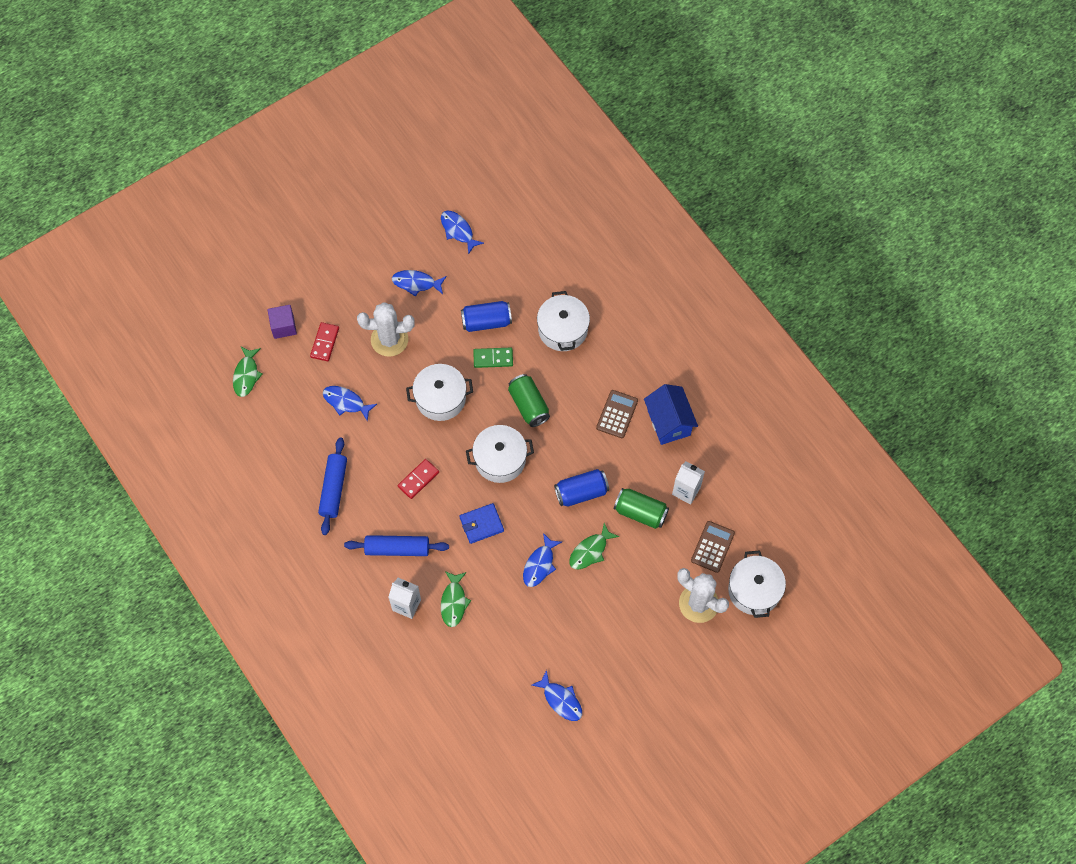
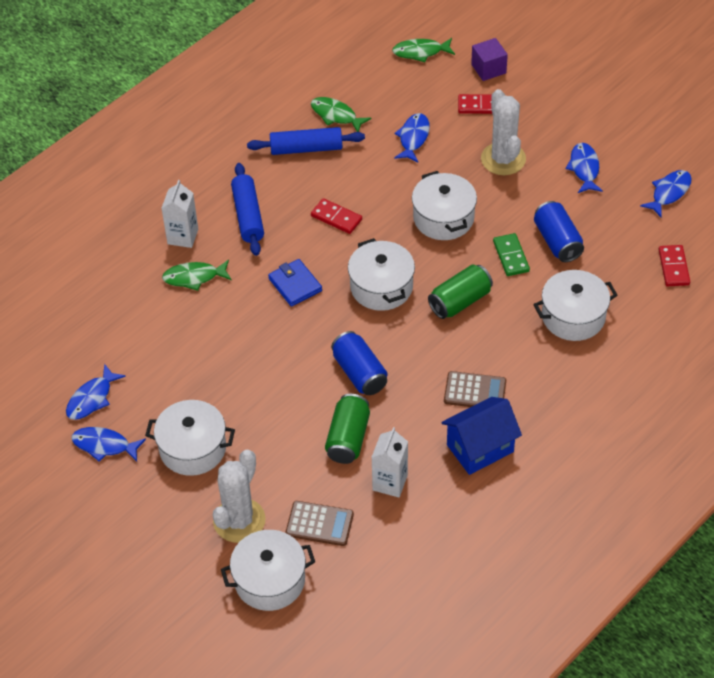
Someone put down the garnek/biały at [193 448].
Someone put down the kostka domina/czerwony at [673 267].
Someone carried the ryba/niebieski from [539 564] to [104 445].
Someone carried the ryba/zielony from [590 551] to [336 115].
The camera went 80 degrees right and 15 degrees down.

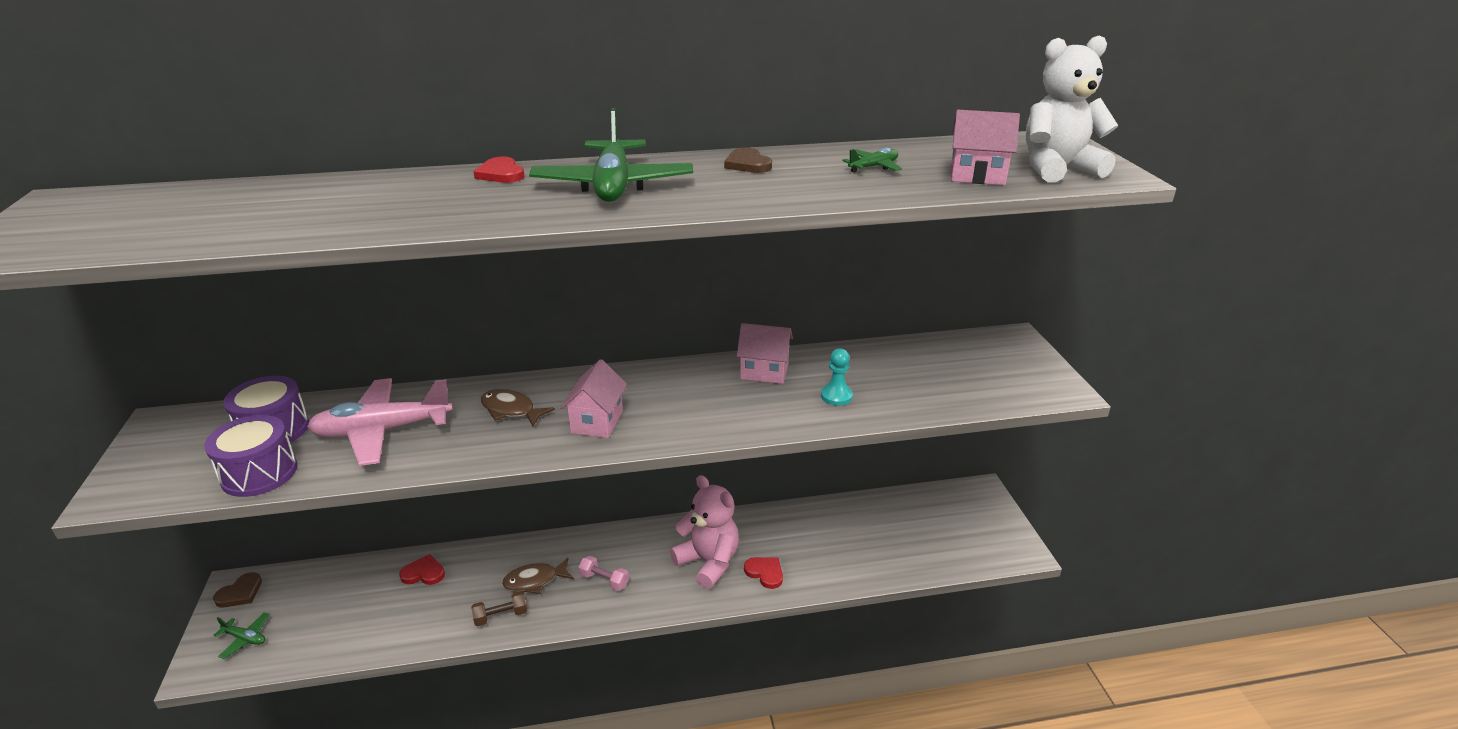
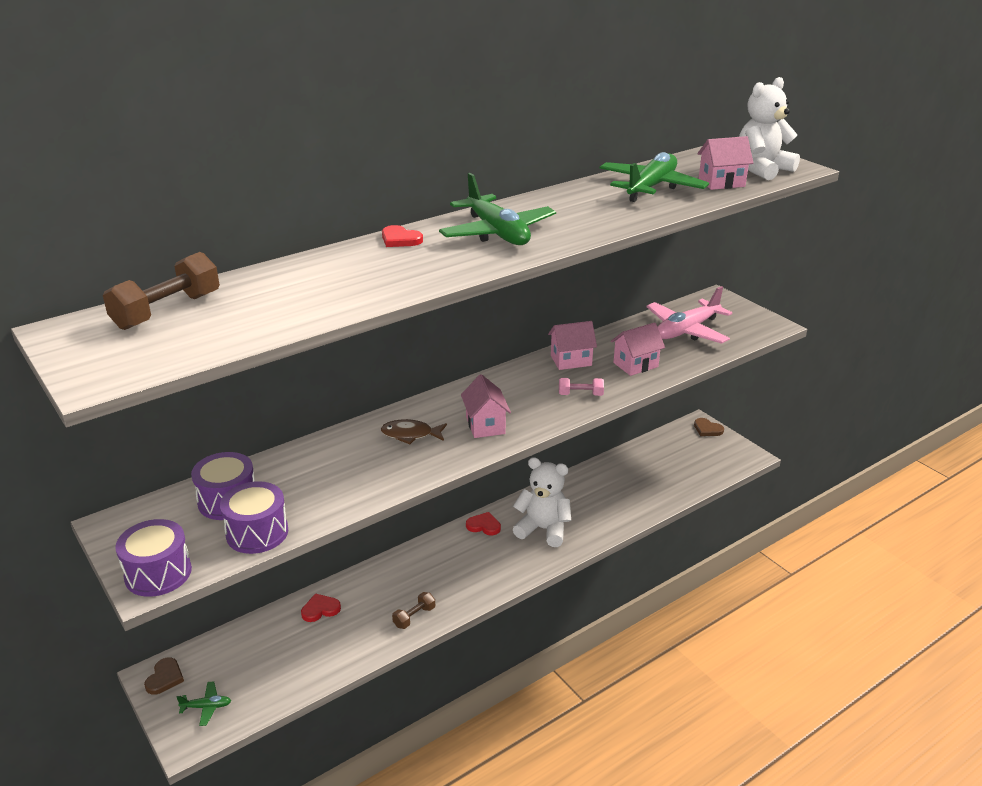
Someone took away the ryba/brązowy at [535 581].
Someone put down the hantel/brązowy at [167 311].
Someone put down the bęben/fioletowy at [158 573].
Someone carried the samolot/różowy from [383 430] to [687 330].
Someone carried the hantel/różowy from [604 580] to [580 394].
Someone carried the serce/brązowy from [747 164] to [707 429].
Someone carried the serce/czerwony from [765 573] to [484 526].
Someone swapped the pionek/turkusowy at [836 396] for the domek/różowy at [635 365].
Someone repainted the miś/różowy at [708 562], which became the miś/biały at [543 529].
Someone scaled the samolot/zielony at [873 167] by 2.26.
The camera went 25 degrees left and 0 degrees up.

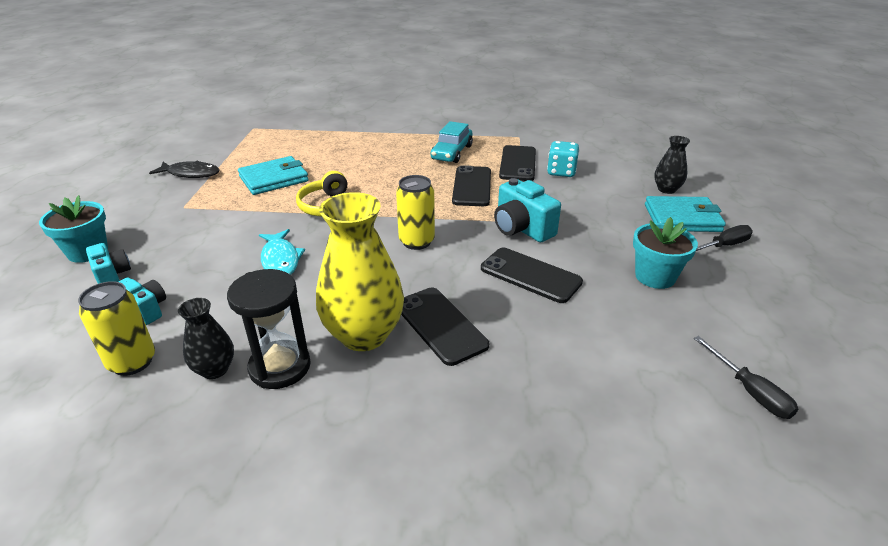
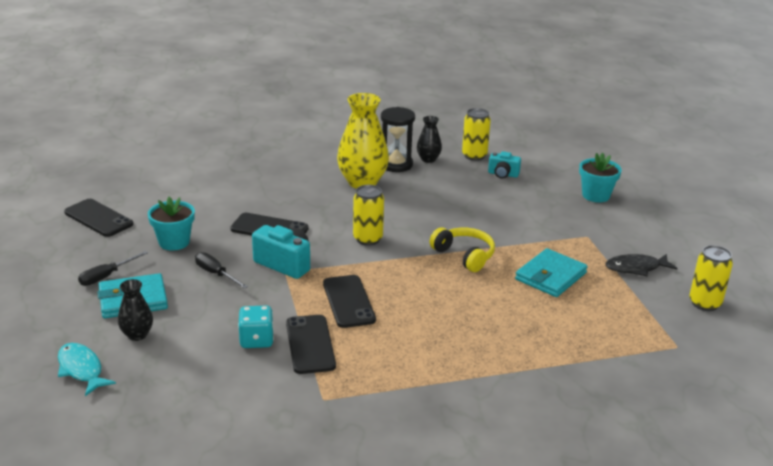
Someone took away the aparat fotograficzny/turkusowy at [112 275].
Someone took away the samochód/turkusowy at [452 152].
Someone put down the puszka/żółty at [704 303].
Someone carried the ryba/turkusowy from [280 260] to [81 369].
Someone carried the telefon/czarny from [440 325] to [98 218].
Someone carried the śrubokręt/czarny from [750 391] to [215 274].
The camera went 160 degrees right and 5 degrees down.

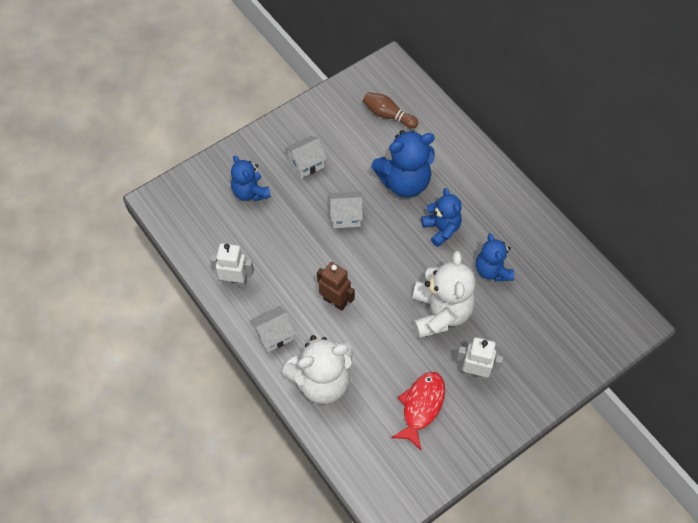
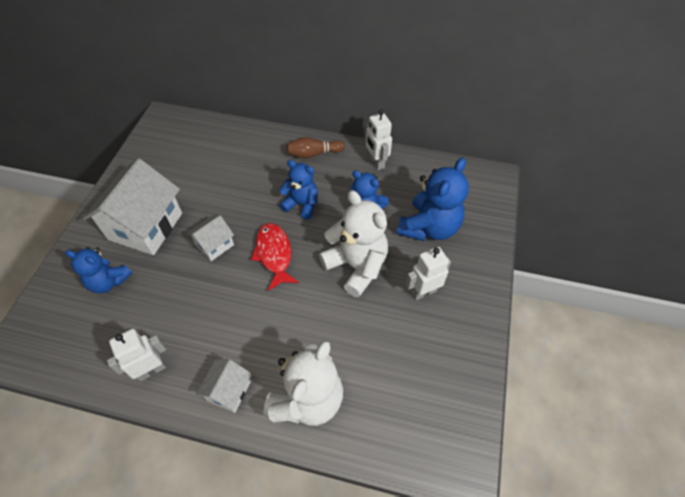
Someone took away the robot/brązowy at [335 301].
Someone put down the robot/biały at [376 162].
Someone carried the kręgiel/brązowy from [388 115] to [313 154].
Someone carried the miś/niebieski from [404 182] to [429 227].
Someone carried the ryba/czerwony from [421 406] to [274 254].
Someone scaled the domek/biały at [306 163] by 1.99.
The camera went 40 degrees left and 5 degrees down.

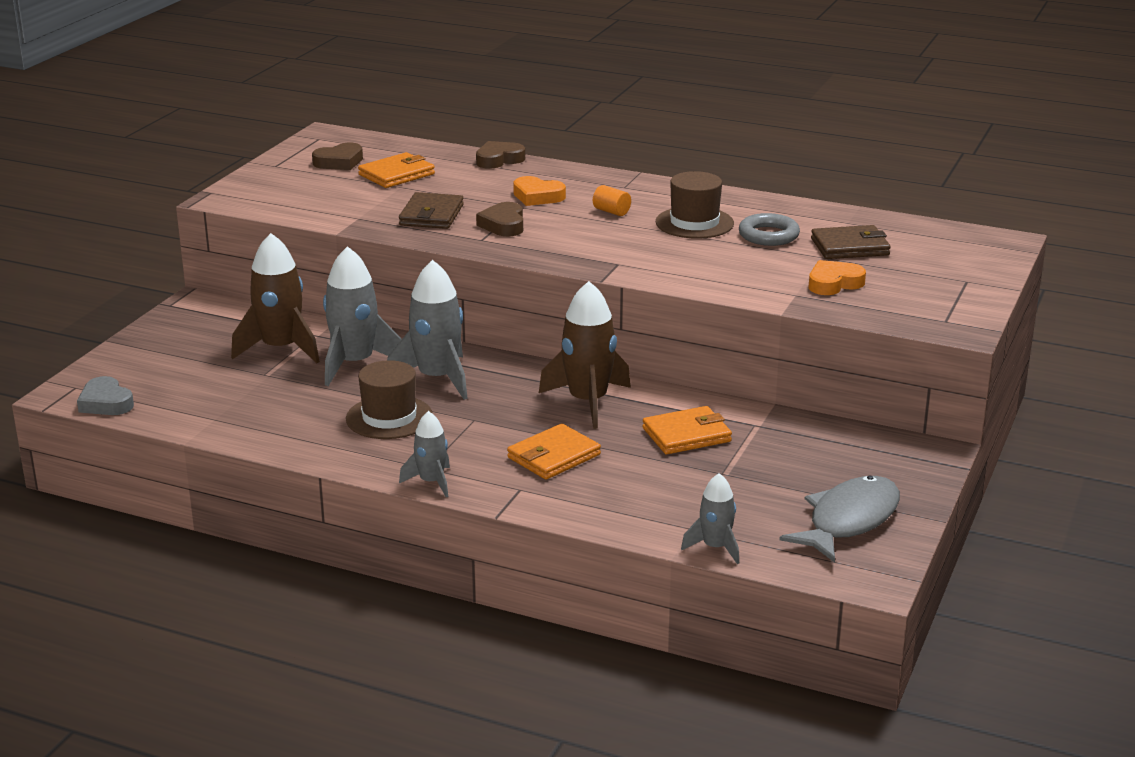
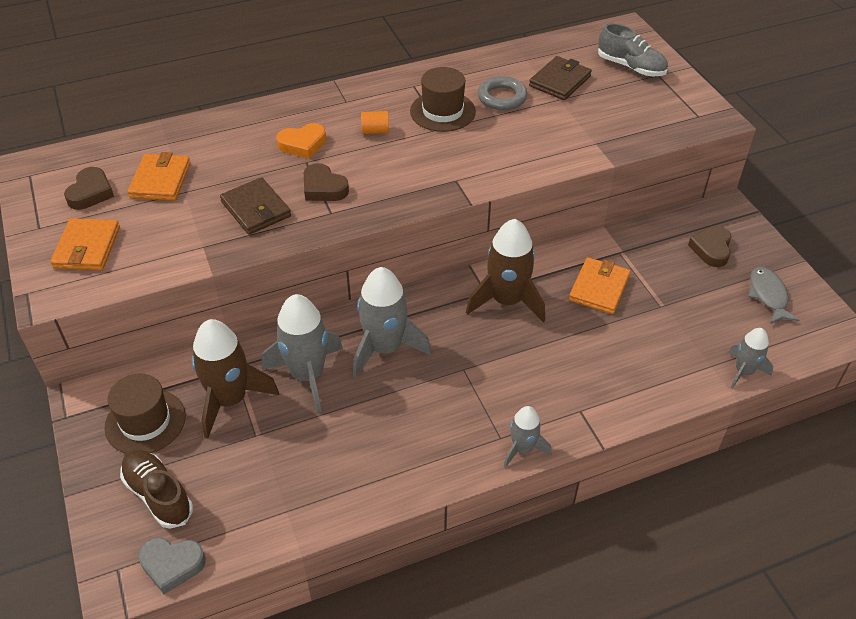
Someone took away the serce/pomarańczowy at [834 283].
Someone put down the but/brązowy at [158 495].
Someone put down the but/szary at [631 67].
Someone carried the kapelusz/brązowy from [389 417] to [145 421].
Someone carried the serce/brązowy from [499 160] to [711 249].
Someone carried the portfel/pomarańczowy from [553 456] to [87 247].
Someone scaled the ryba/szary at [849 520] by 0.64.
The camera went 45 degrees left and 20 degrees up.

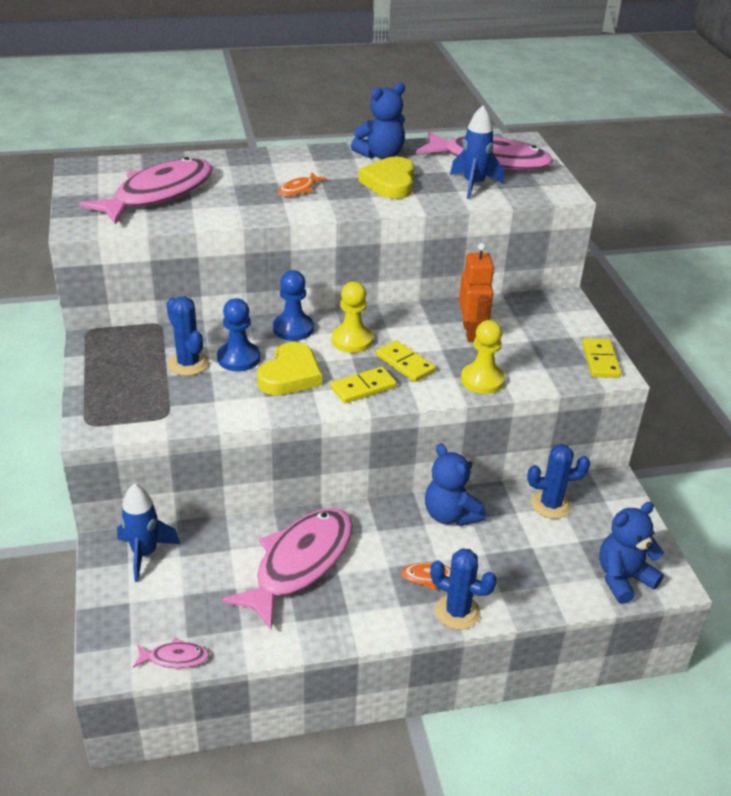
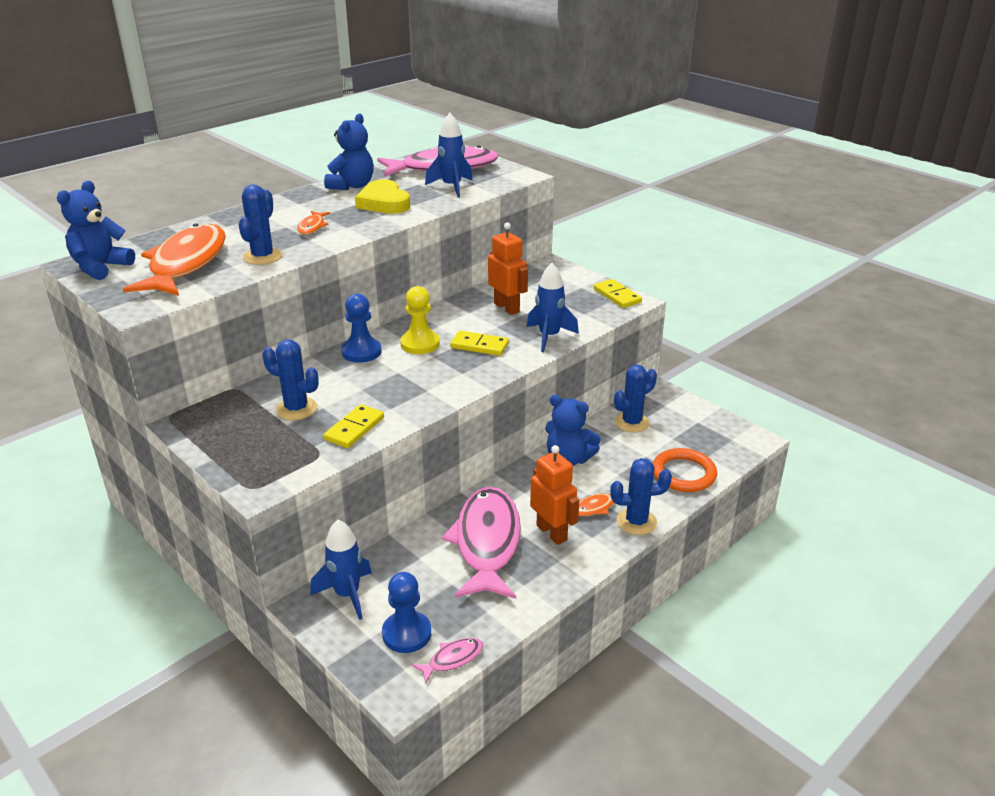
Someone took away the serce/żółty at [290 375].
Someone put down the kaktus/niebieski at [262 257].
Someone put down the robot/pomarańczowy at [552 532].
Someone put down the pierścień/pomarańczowy at [683 474].
Someone carried the pionek/niebieski from [238 358] to [406 633].
Someone carried the kostka domina/żółty from [363 387] to [354 429].
Someone carried the miś/niebieski from [623 578] to [101 267].
Someone swapped the pionek/żółty at [482 380] for the rakieta/niebieski at [549 337].
Someone repainted the ryba/różowy at [158 194], which became the ryba/pomarańczowy at [186 264].
The camera went 30 degrees left and 5 degrees down.

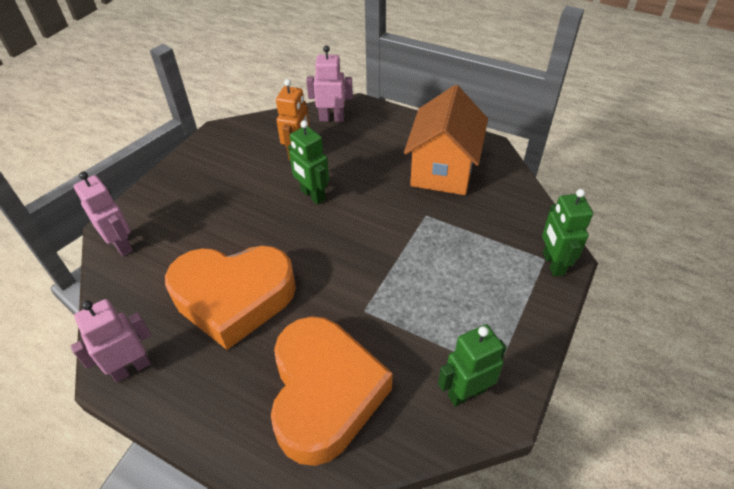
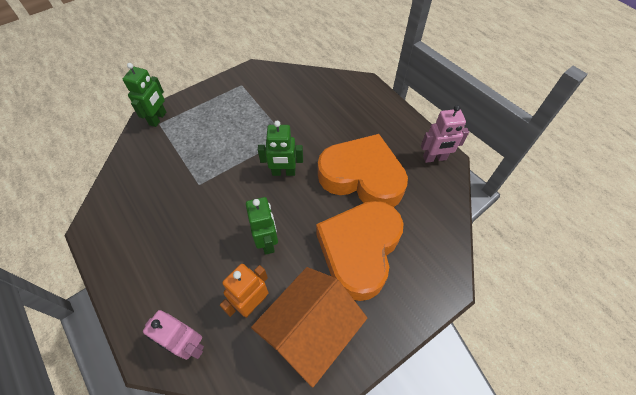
Someone took away the robot/różowy at [122 245].
Someone carried the serce/pomarańczowy from [325 393] to [359 251].
Someone carried the domek/pomarańczowy from [443 170] to [310 333].
Someone carried the robot/zielony from [466 392] to [283 172].
The camera went 155 degrees left and 10 degrees up.

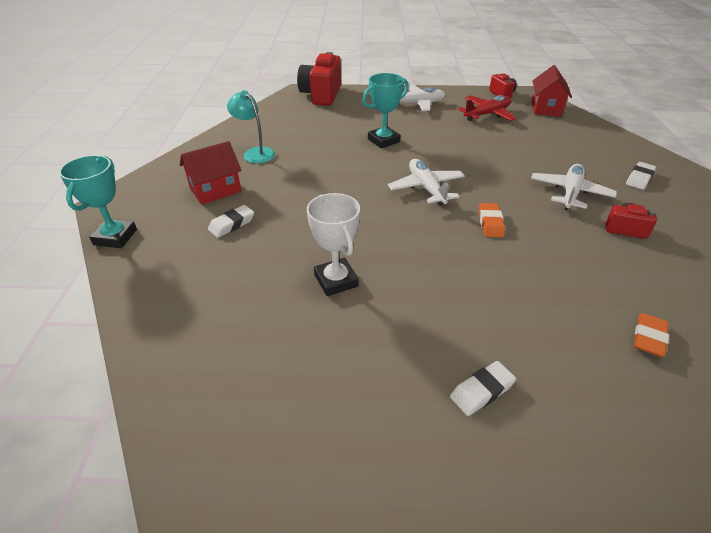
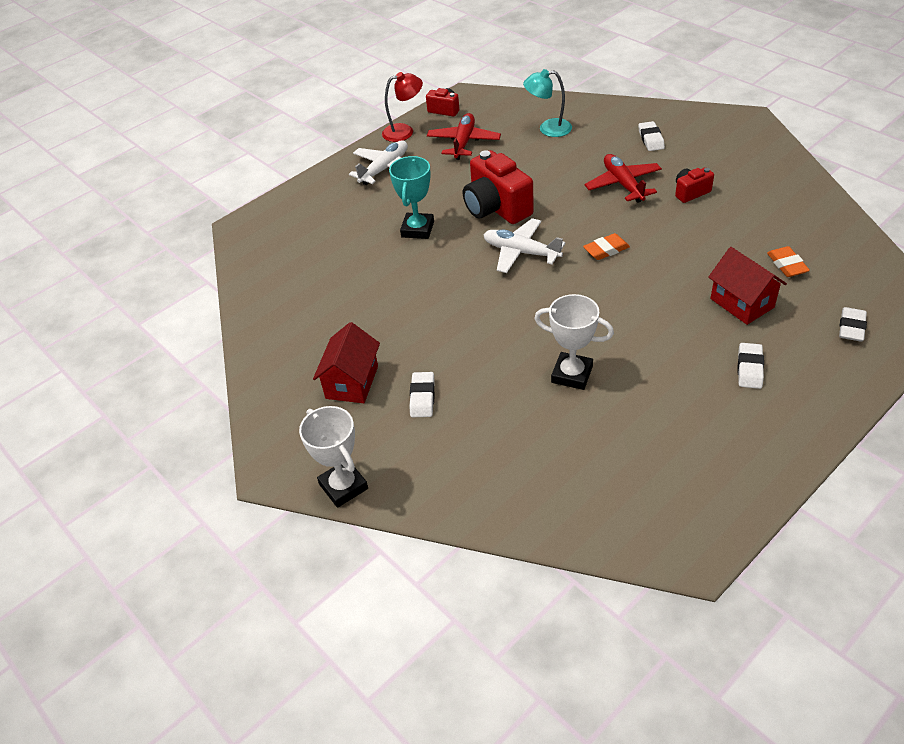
Someone put down the lampka/czerwony at [404 131].
Someone put down the gumka do mazania/biały at [851 327].
Someone carried the lampka/turkusowy from [255 153] to [548 128].
Someone carried the aparat fotograficzny/czerwony from [321 95] to [496 208].
Someone carried the domek/czerwony from [546 108] to [742 303].
Someone repainted the puchar/turkusowy at [115 237], which became the puchar/biały at [343 486].
Someone repainted the samolot/biały at [570 193], which became the samolot/czerwony at [623 184].
Someone rotated the gumka do mazania/pomarańczowy at [490 223] by 75 degrees counterclockwise.
The camera went 40 degrees left and 5 degrees up.

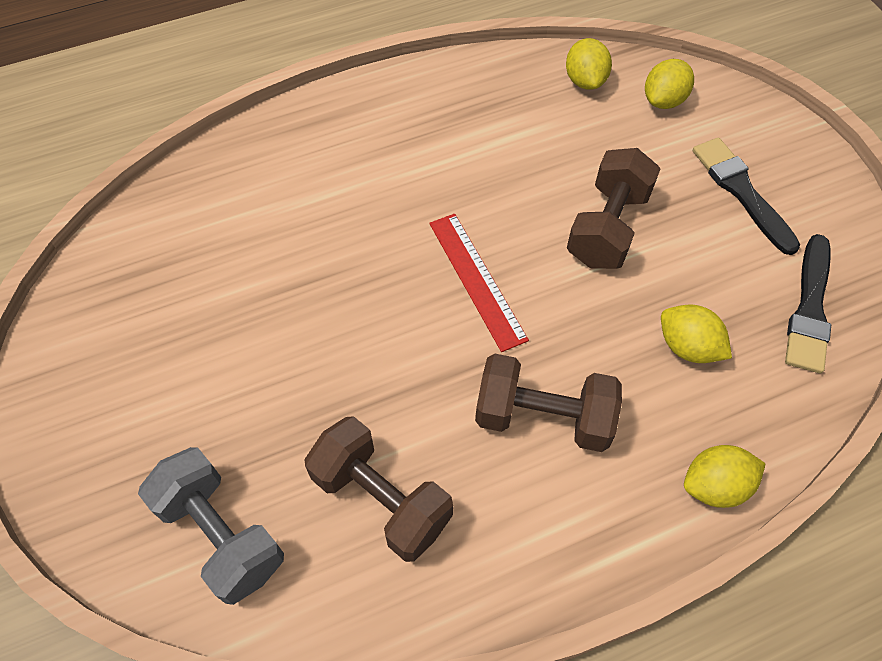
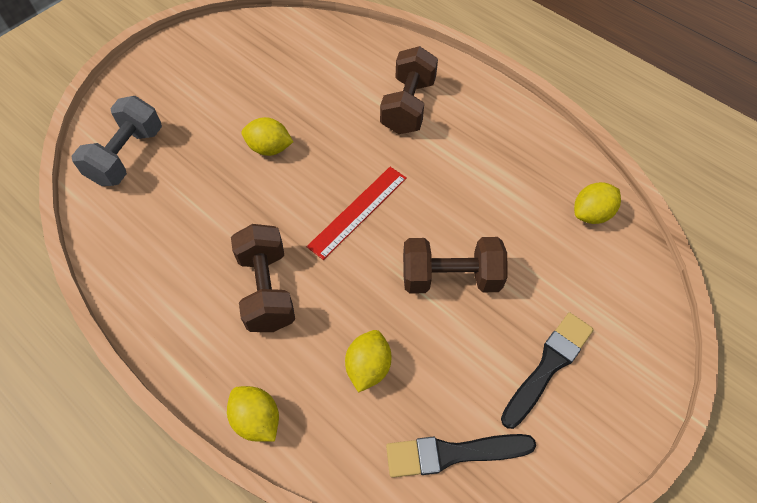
Someone carried the hantel/brązowy from [381 499] to [408 106].
Someone carried the cytryna/żółty from [663 100] to [269 148].
The camera went 65 degrees right and 0 degrees up.

